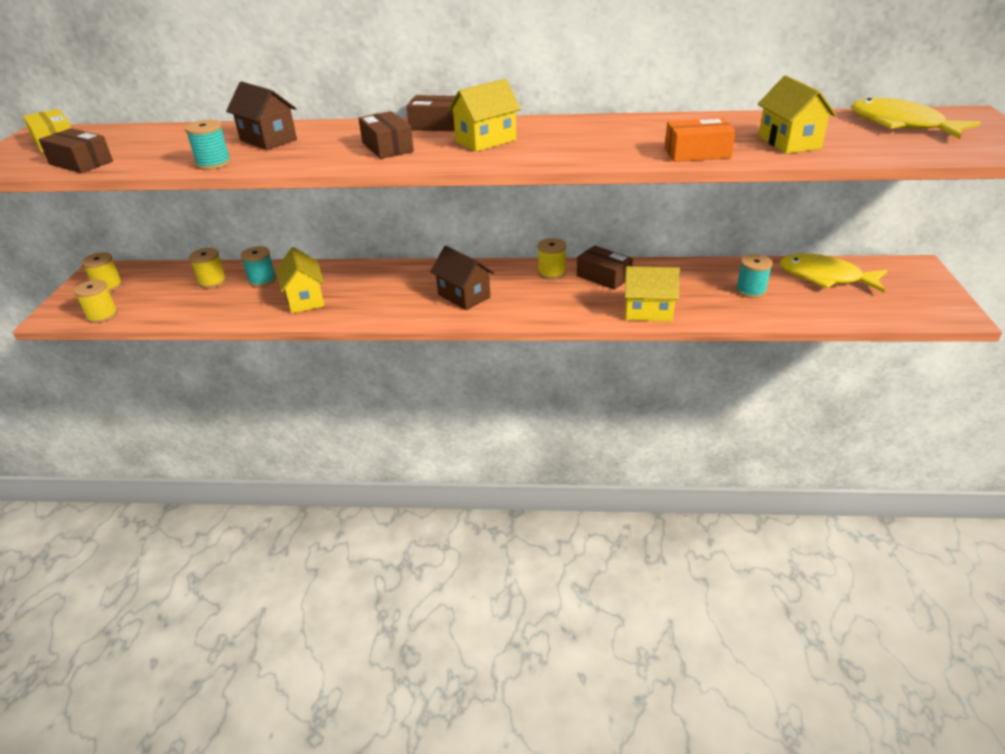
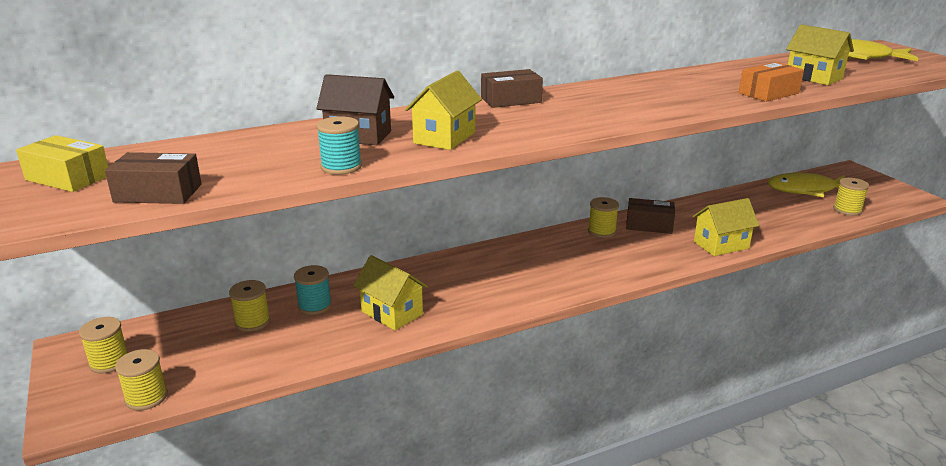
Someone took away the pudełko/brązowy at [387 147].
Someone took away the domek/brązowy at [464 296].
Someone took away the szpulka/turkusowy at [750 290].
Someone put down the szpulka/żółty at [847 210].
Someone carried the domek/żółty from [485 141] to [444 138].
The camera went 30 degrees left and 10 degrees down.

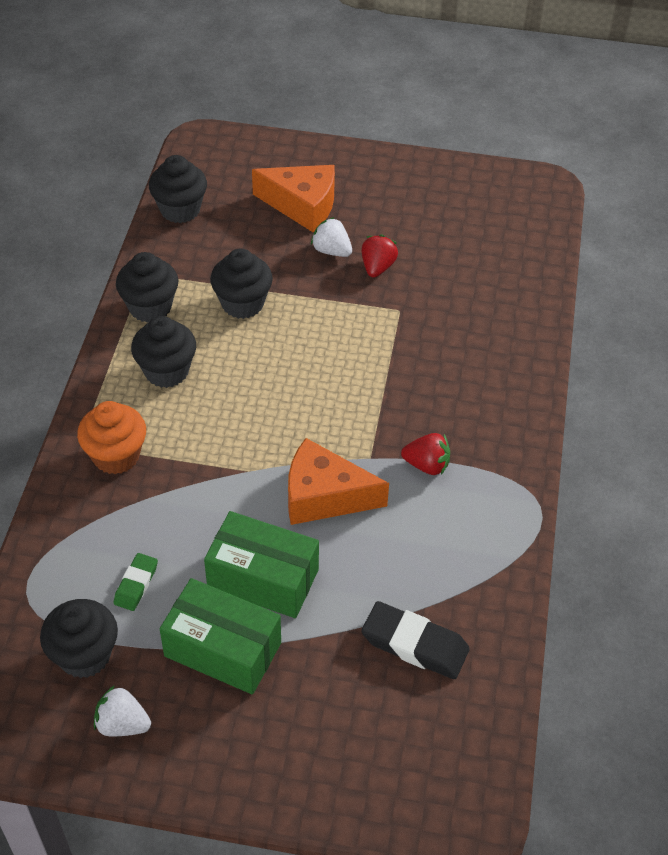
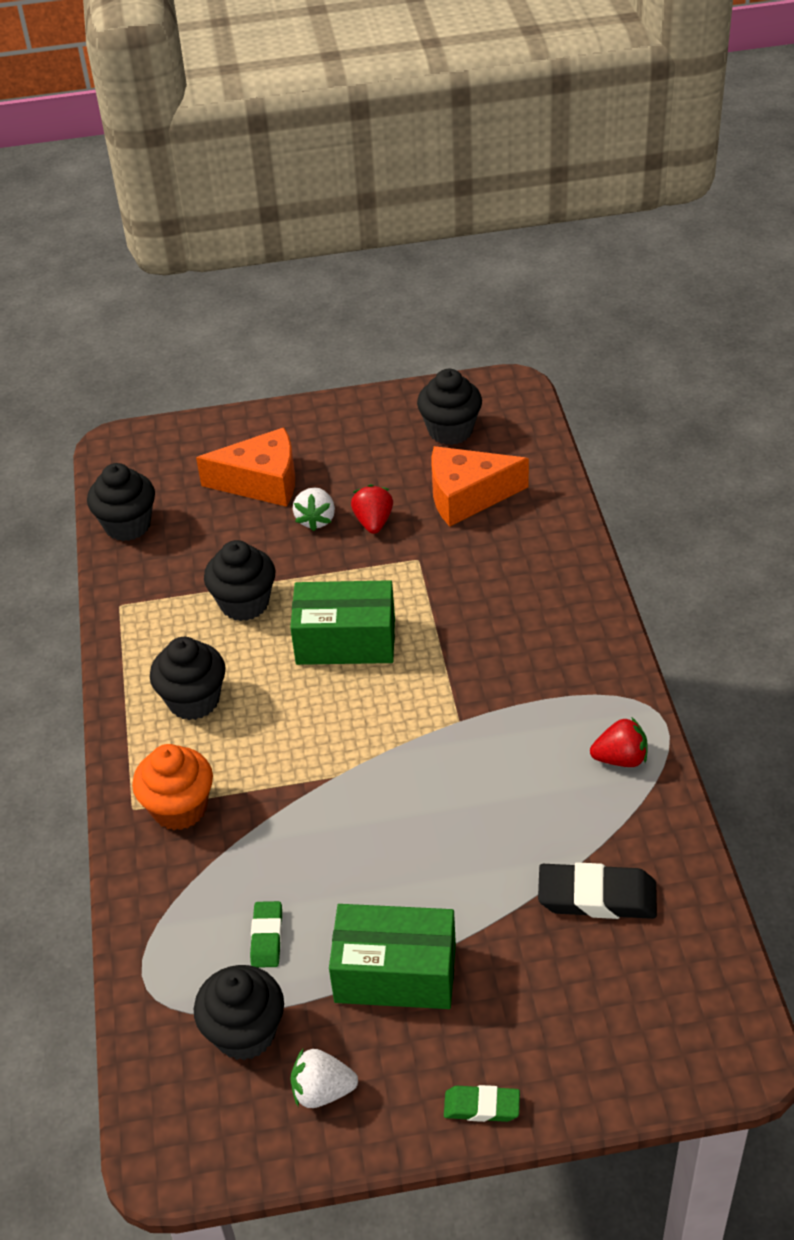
Someone put down the gumka do mazania/zielony at [481 1106].
Someone carried the muffinka/czarny from [150 307] to [450 430].
Someone carried the pudełko/zielony from [263 579] to [345 641].
Someone carried the ser/pomarańczowy from [324 496] to [467 496].
Someone carried the truskawka/czerwony from [427 465] to [620 758].
Someone rotated the truskawka/biały at [331 251] by 105 degrees counterclockwise.
The camera went 15 degrees left and 5 degrees down.

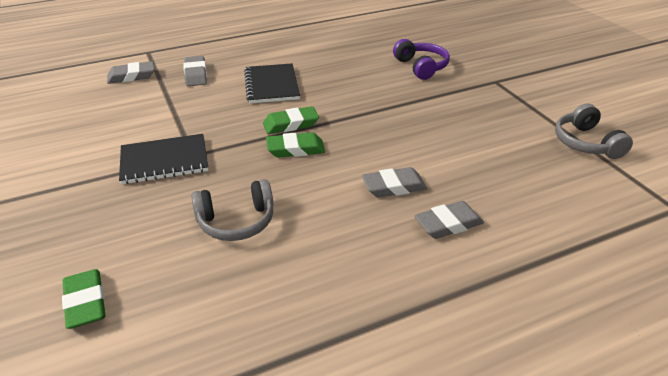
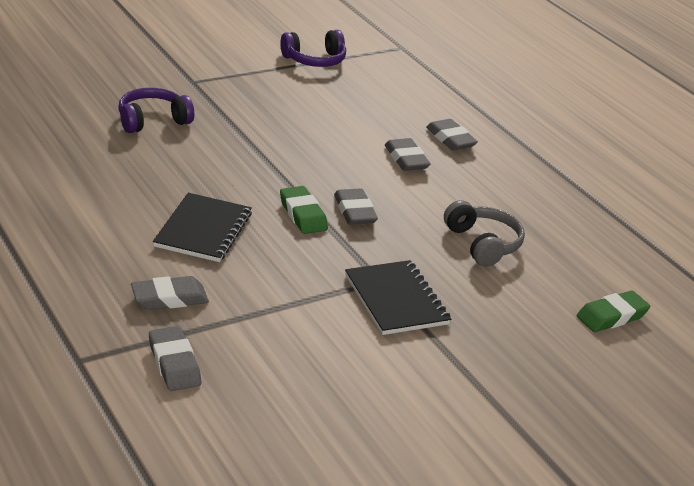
Someone repainted the gumka do mazania/zielony at [295 149], which became the gumka do mazania/szary at [354 211].
Someone repainted the słuchawki/szary at [586 143], which became the słuchawki/fioletowy at [314 60].
Someone rotated the zeszyt/czarny at [271 85] by 60 degrees counterclockwise.
The camera went 100 degrees left and 5 degrees down.

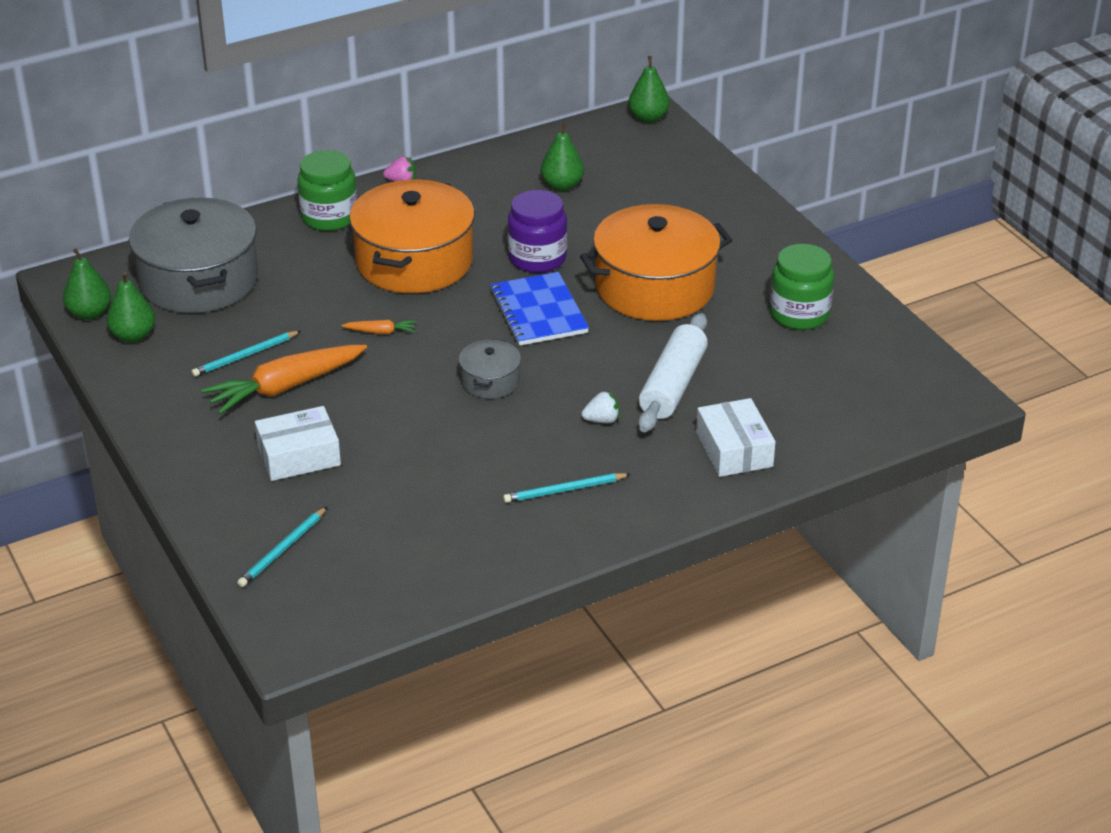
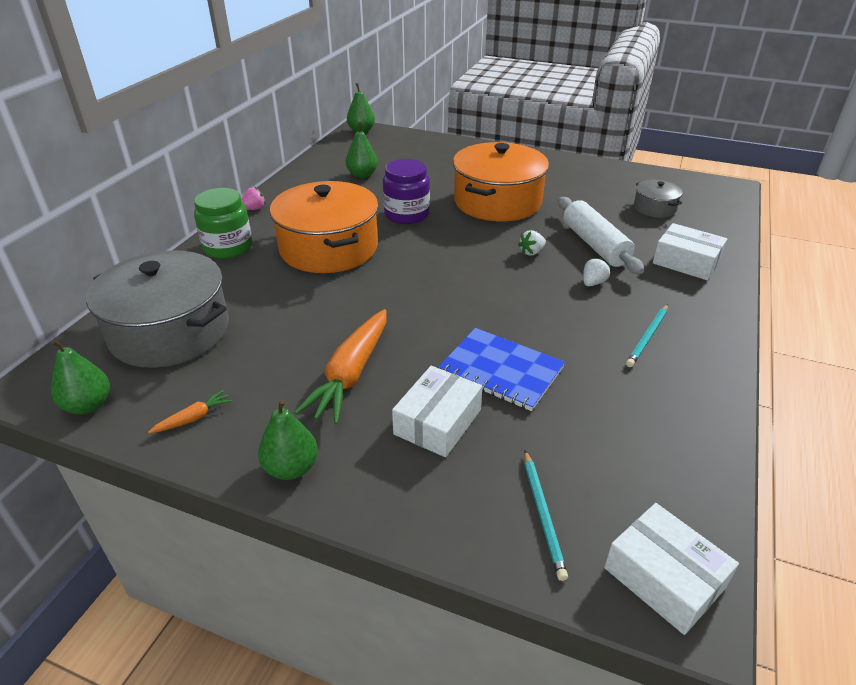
Someone took away the ołówek/turkusowy at [245 356].
Someone took away the słoik/zielony at [799 314].
Someone put down the truskawka/biały at [531 252].
Someone put down the pudełko/biały at [664 577].
Someone carried the gruszka/zielony from [133 336] to [291 468].
Someone carried the marchewka/pomarańczowy from [381 332] to [193 418].
Someone carried the garnek/szary from [490 381] to [654 208].
Someone carried the zeszyt/niebieski from [538 312] to [501 370].
The camera went 40 degrees left and 0 degrees up.

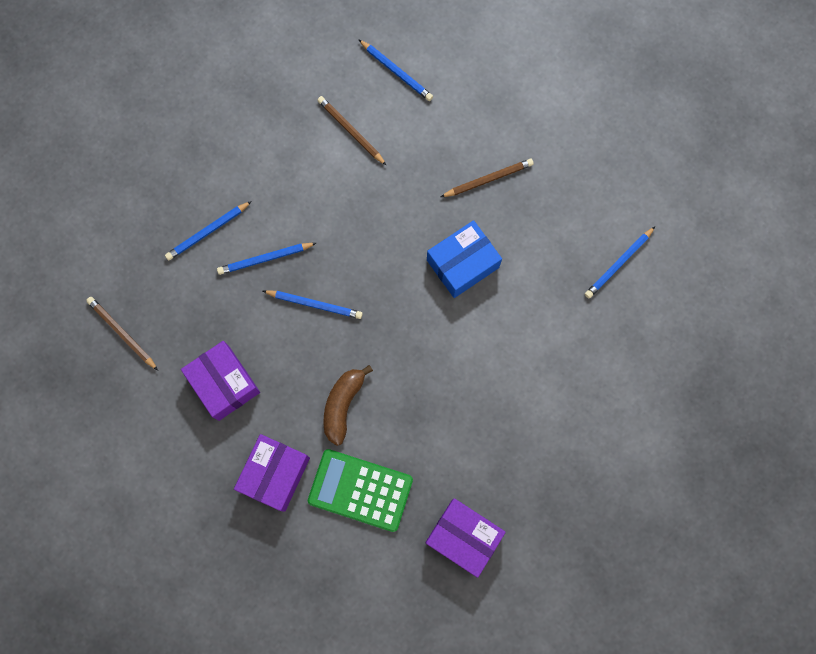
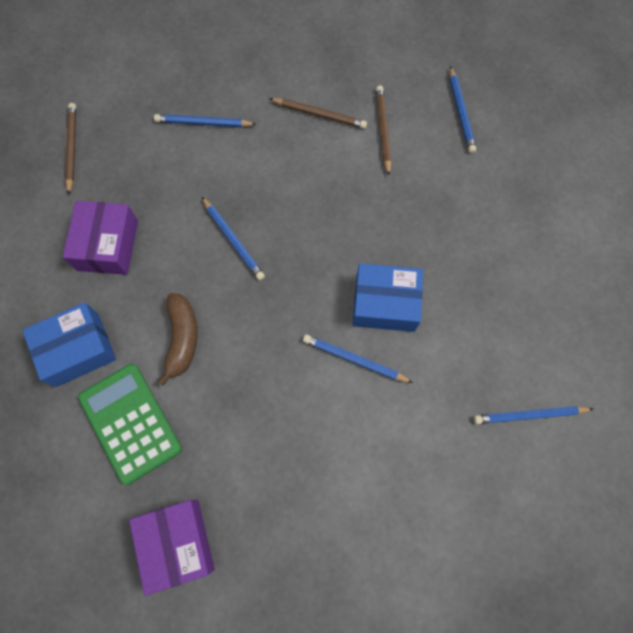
Someone carried the ołówek/niebieski from [265 259] to [354 359].
Someone carried the ołówek/brązowy from [488 179] to [319 114].
Someone repainted the pudełko/fioletowy at [275 474], which became the pudełko/niebieski at [77 349].
Someone rotated the banan/brązowy at [343 405] by 120 degrees clockwise.
The camera went 40 degrees right and 5 degrees down.

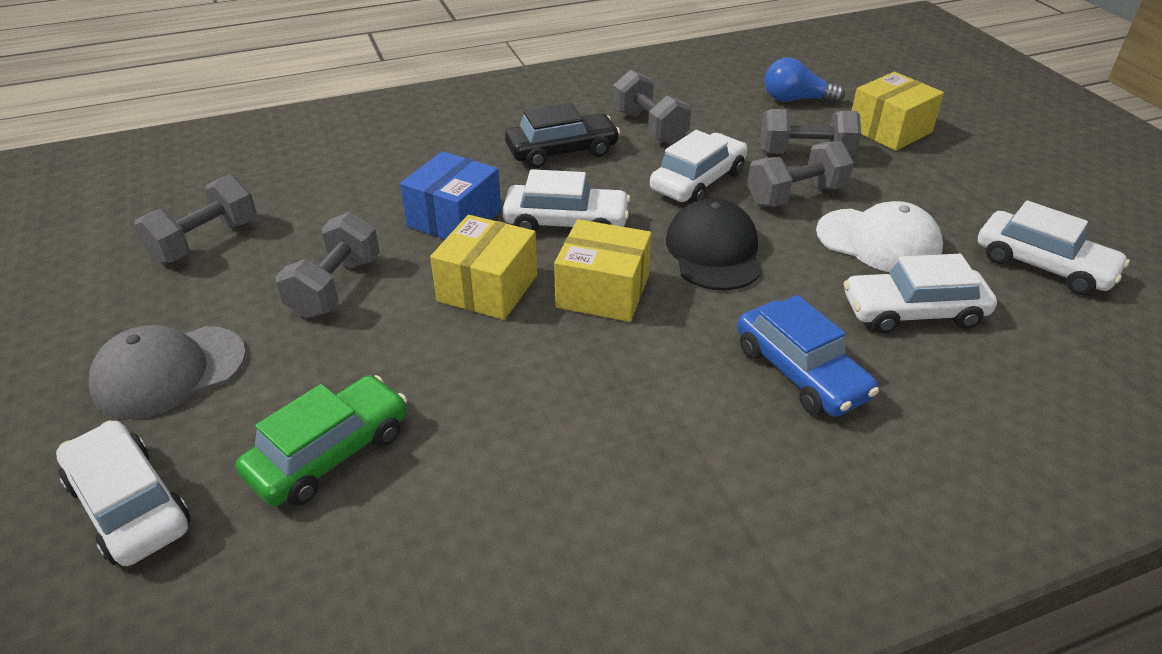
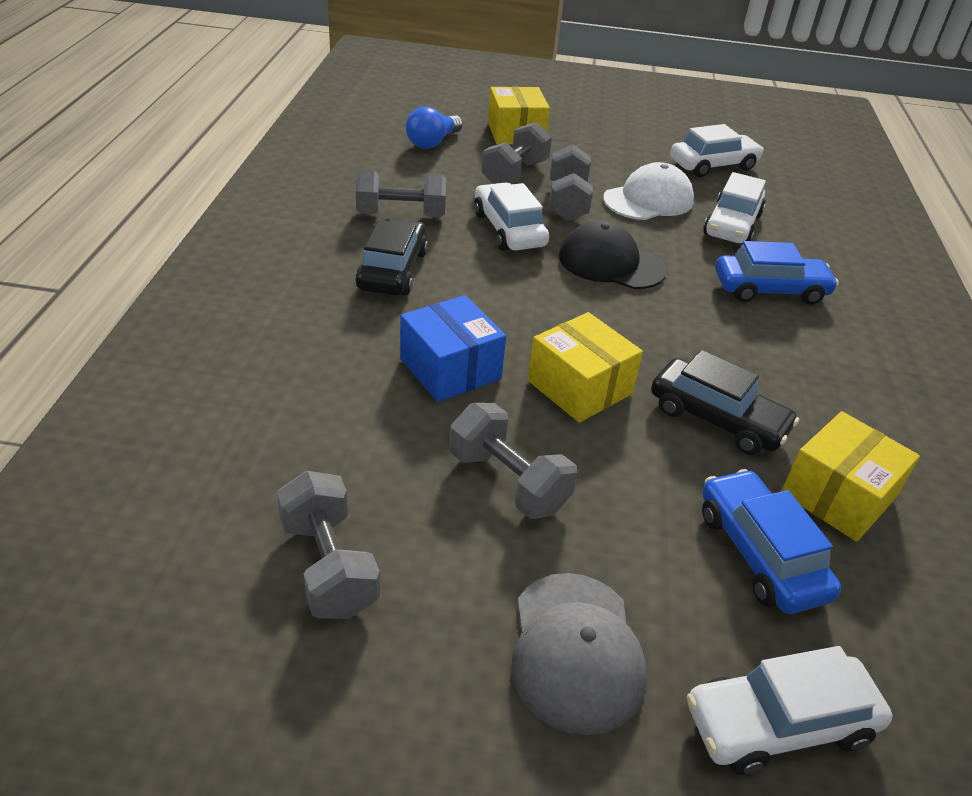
Someone took away the samochód/biały at [566 223].
Someone put down the samochód/czarny at [717 419].
Someone carried the pudełko/żółty from [603 291] to [837 495].
Someone repainted the samochód/zielony at [330 453], which became the samochód/niebieski at [760 553].
The camera went 65 degrees left and 0 degrees up.

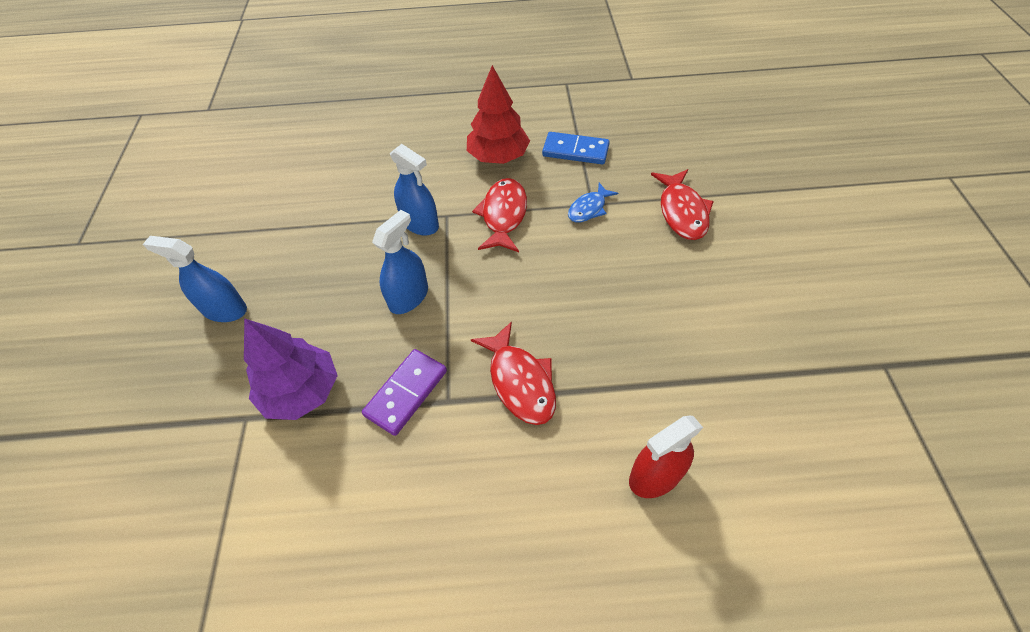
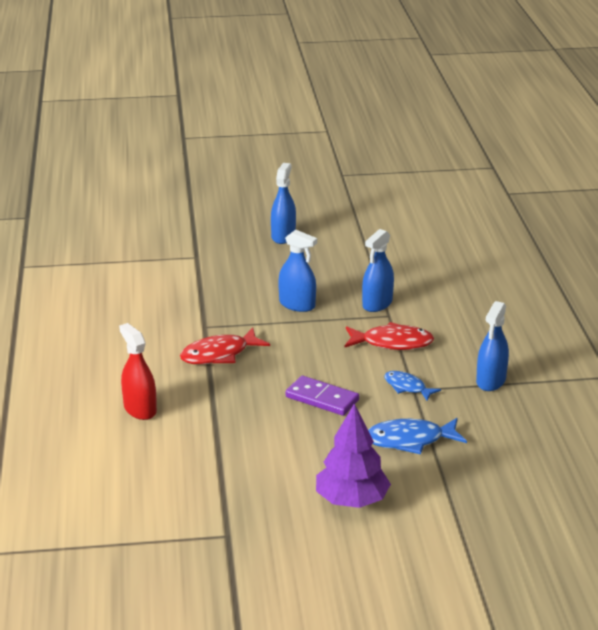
Someone took away the drzewko/czerwony at [498 156].
Someone carried the drzewko/fioletowy from [301 391] to [352 500].
Someone carried the kostka domina/fioletowy from [406 393] to [322 398].
Someone swapped the kostka domina/niebieski at [575 151] for the spryskiwacz/niebieski at [491 381].
Someone repainted the ryba/czerwony at [682 212], which became the ryba/niebieski at [410 440].
The camera went 85 degrees right and 25 degrees down.

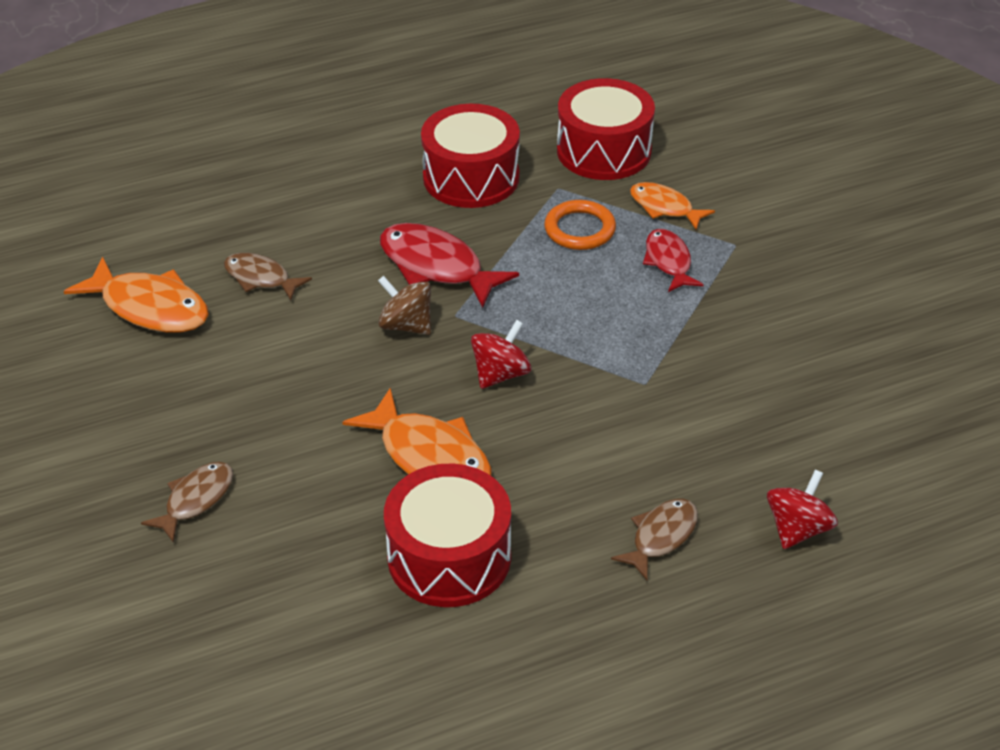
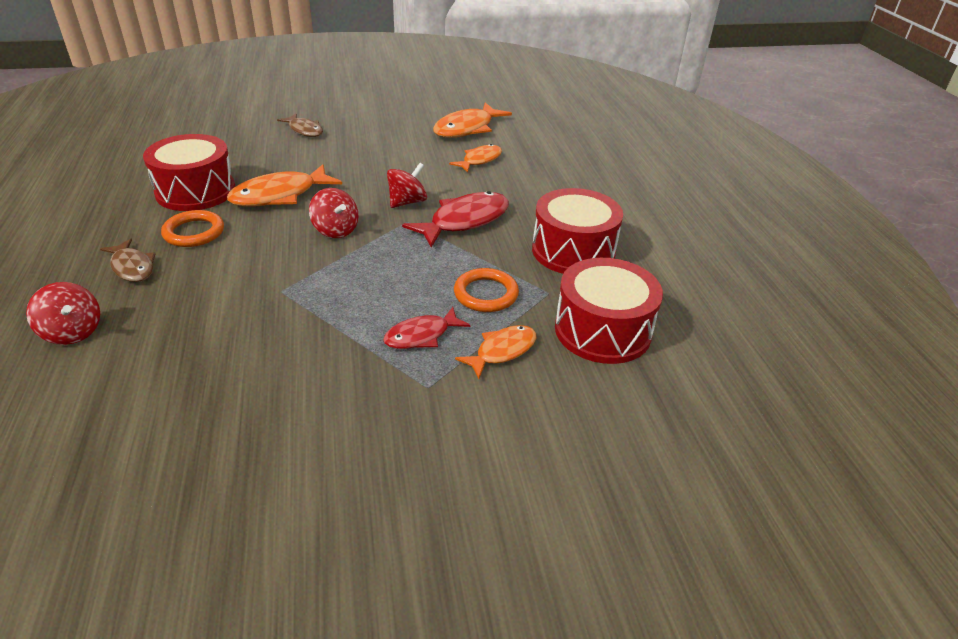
Someone put down the pierścień/pomarańczowy at [194 232].
Someone repainted the ryba/brązowy at [260 278], which became the ryba/pomarańczowy at [479 160].
Someone repainted the bączek/brązowy at [406 325], which became the bączek/czerwony at [407 202].
Someone rotated the ryba/czerwony at [668 261] by 150 degrees clockwise.
The camera went 100 degrees right and 5 degrees down.

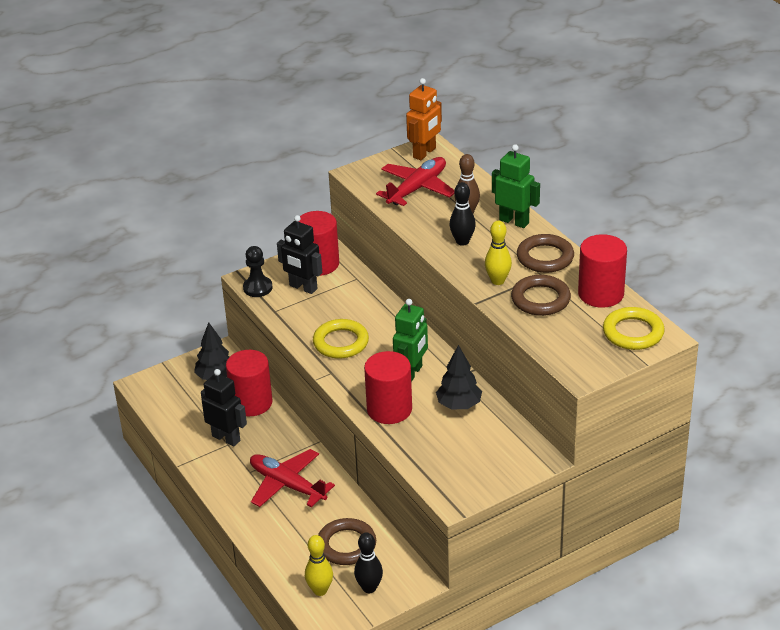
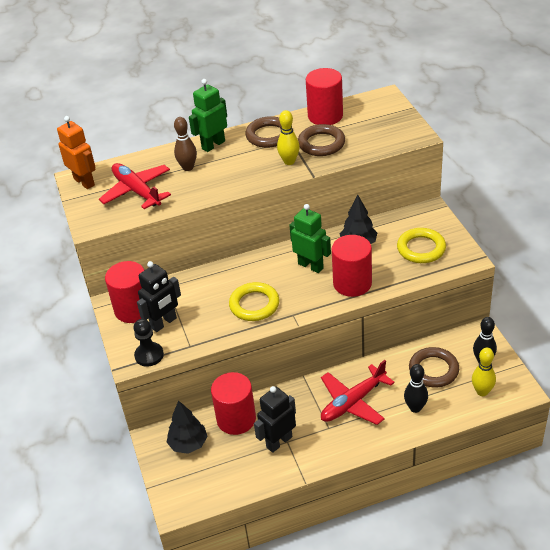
Someone carried the kręgiel/czarny from [462 241] to [415 408].
Someone carried the pierścień/żółty from [633 333] to [421 249].
The camera went 75 degrees left and 5 degrees up.

